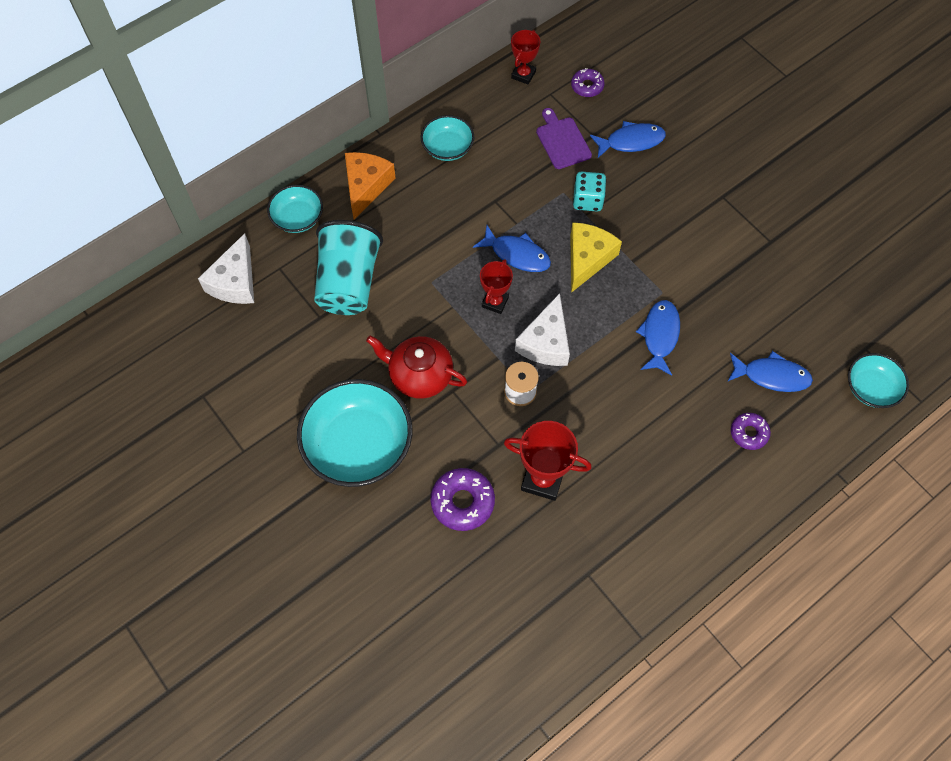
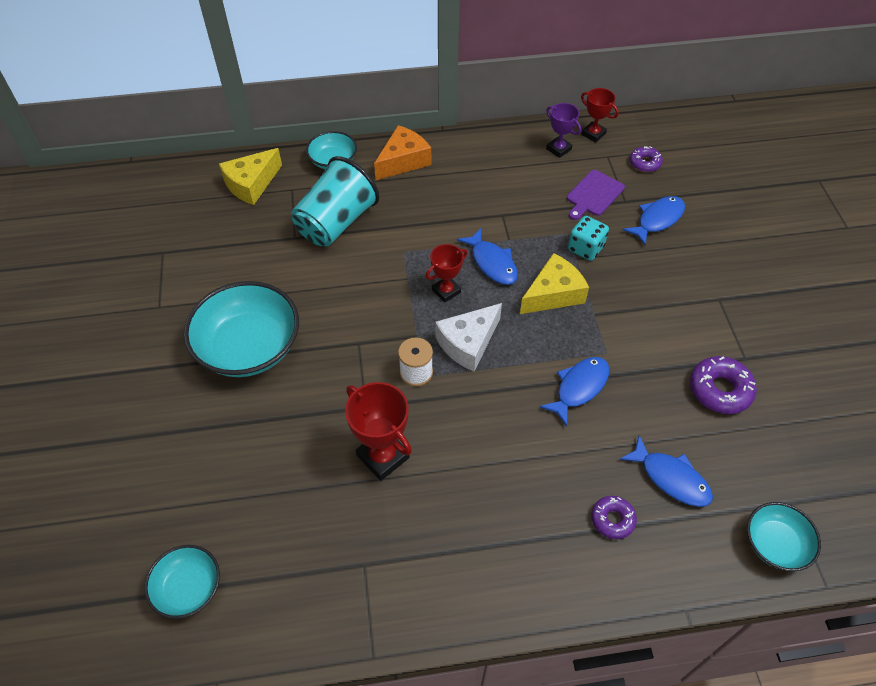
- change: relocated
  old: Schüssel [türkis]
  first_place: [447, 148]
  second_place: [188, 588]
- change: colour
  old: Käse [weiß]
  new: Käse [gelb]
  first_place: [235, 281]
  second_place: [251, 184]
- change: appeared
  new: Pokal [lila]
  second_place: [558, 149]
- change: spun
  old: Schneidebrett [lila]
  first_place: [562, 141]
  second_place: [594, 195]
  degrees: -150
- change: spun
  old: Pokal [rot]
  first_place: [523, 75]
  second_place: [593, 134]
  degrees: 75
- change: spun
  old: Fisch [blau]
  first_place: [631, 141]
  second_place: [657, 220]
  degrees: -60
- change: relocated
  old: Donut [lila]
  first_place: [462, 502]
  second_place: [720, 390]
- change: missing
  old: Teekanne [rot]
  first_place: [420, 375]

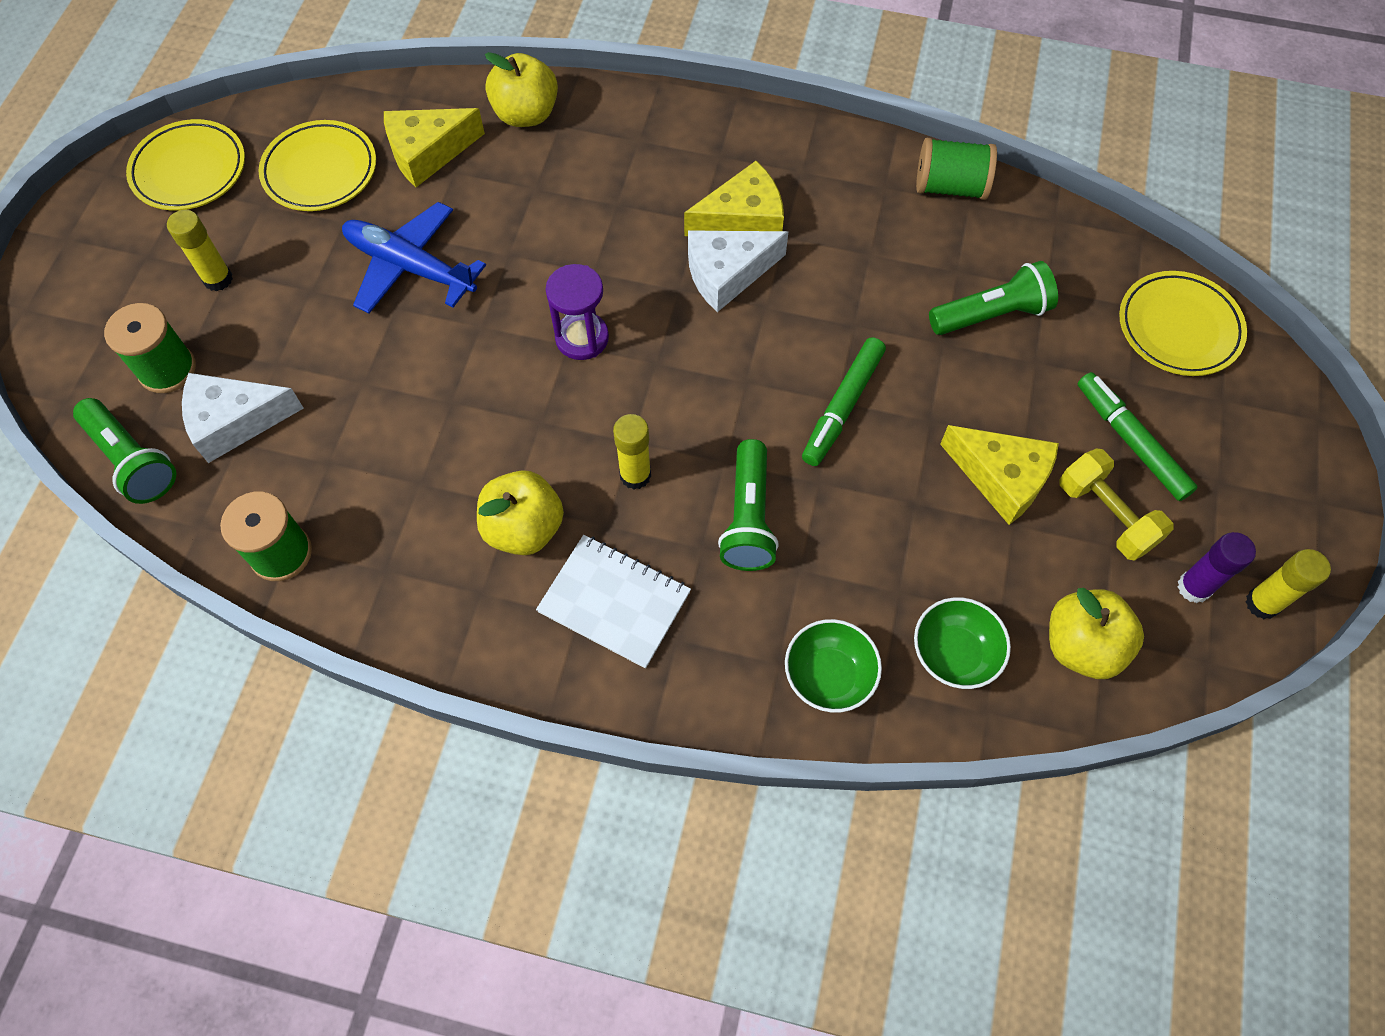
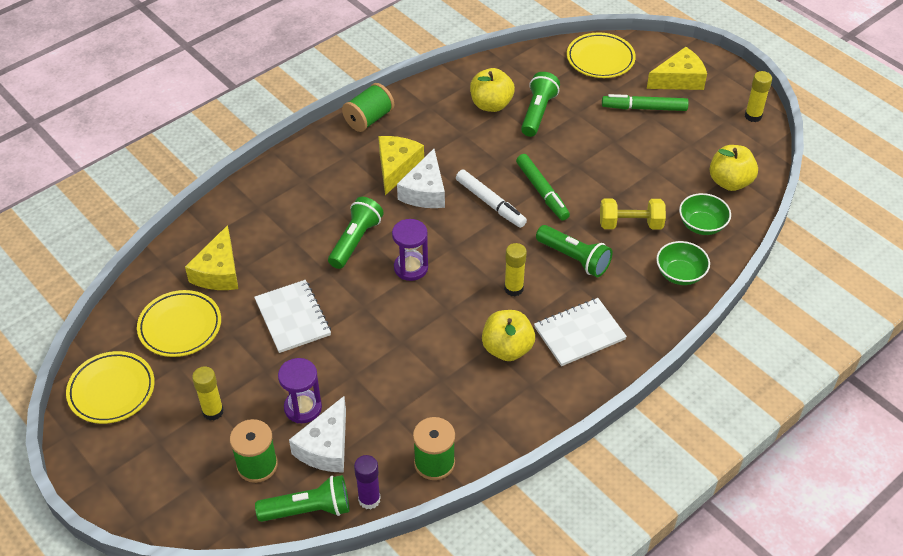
- change: exchanged
  old: Flugzeug [blau]
  new: Notizbuch [weiß]
  first_place: [410, 267]
  second_place: [293, 318]
- change: appeared
  new: Sanduhr [lila]
  second_place: [303, 408]
- change: appeared
  new: Taschenlampe [grün]
  second_place: [355, 241]
- change: relocated
  old: Garnrolle [grün]
  first_place: [950, 187]
  second_place: [369, 119]
- change: relocated
  old: Klebestift [lila]
  first_place: [1194, 587]
  second_place: [369, 499]
- change: appeared
  new: Filzstift [weiß]
  second_place: [490, 203]
- change: relocated
  old: Apfel [gelb]
  first_place: [526, 114]
  second_place: [491, 104]
- change: relocated
  old: Hantel [gelb]
  first_place: [1106, 515]
  second_place: [630, 224]
- change: relocated
  old: Käse [gelb]
  first_place: [1001, 478]
  second_place: [679, 79]

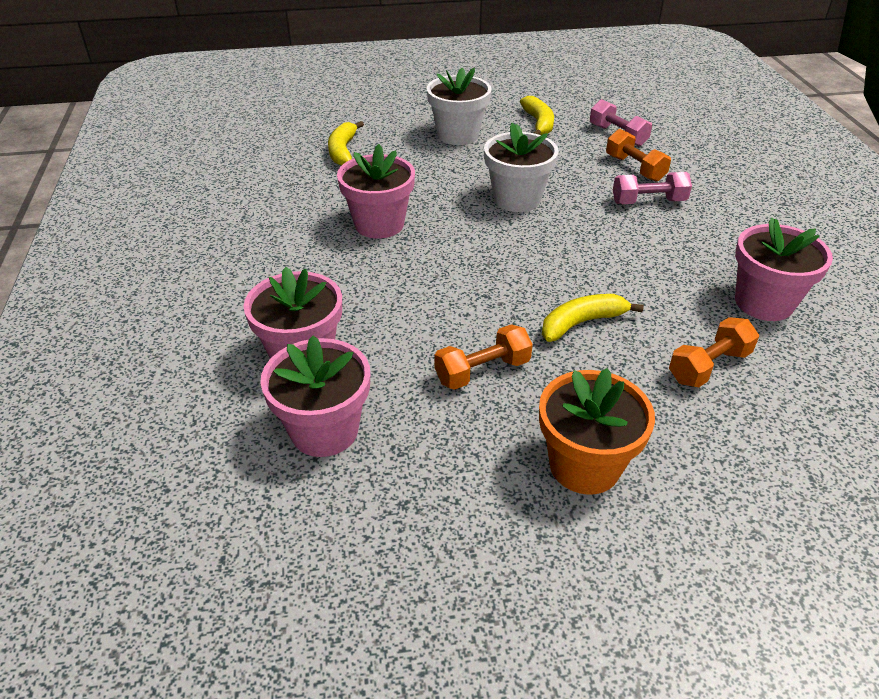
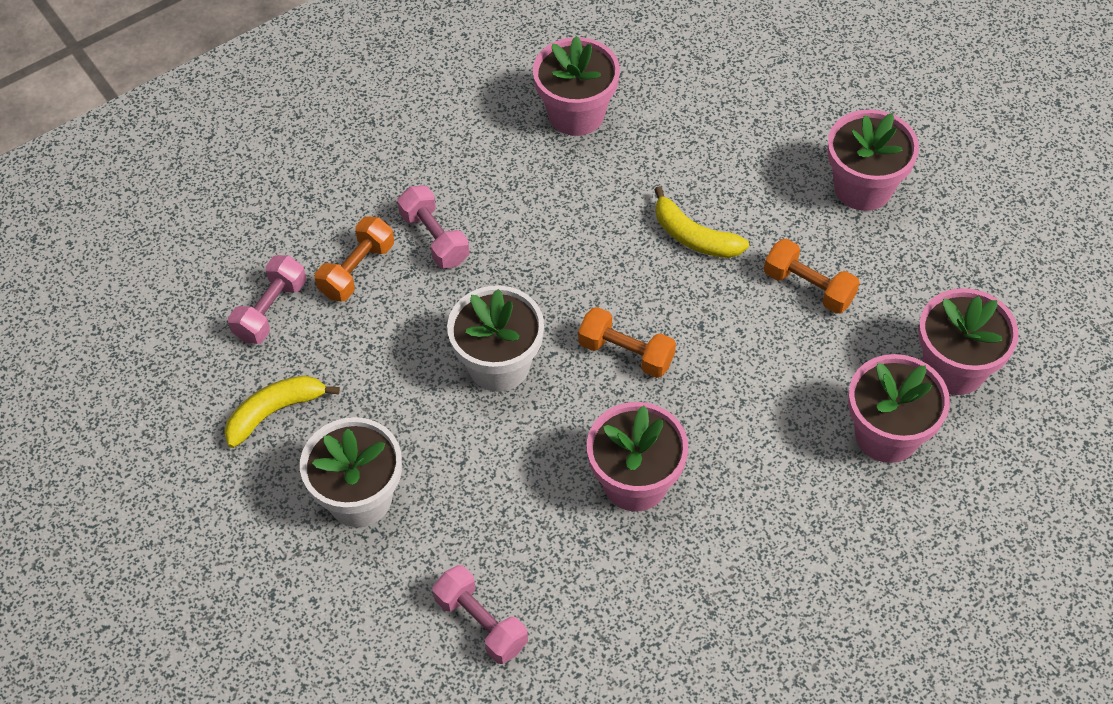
- change: exchanged
  old: Banane [gelb]
  new: Hantel [rosa]
  first_place: [343, 151]
  second_place: [481, 623]
- change: relocated
  old: Hantel [orange]
  first_place: [709, 366]
  second_place: [626, 353]
- change: colour
  old: Blumentopf [orange]
  new: Blumentopf [rosa]
  first_place: [584, 465]
  second_place: [863, 187]

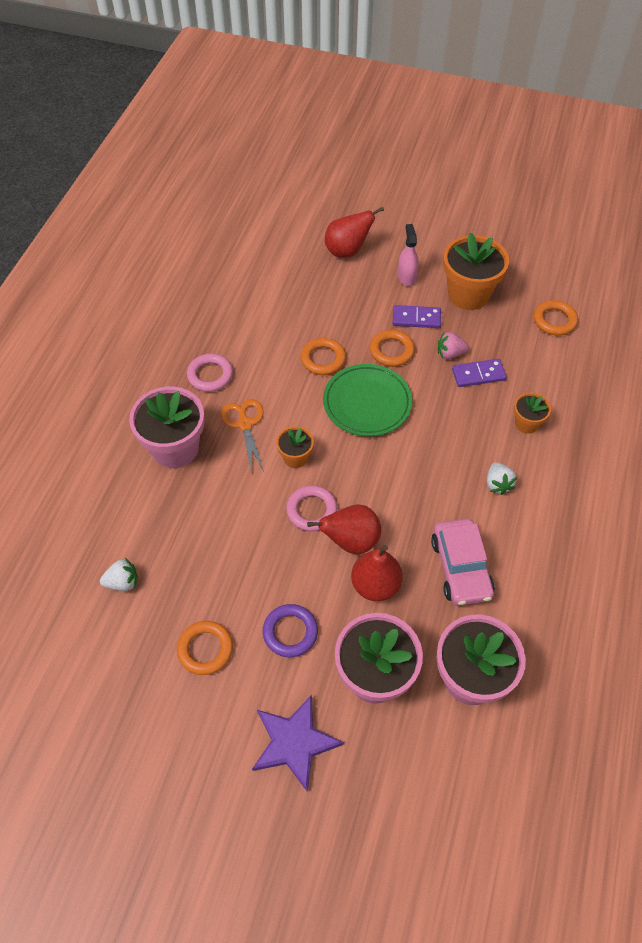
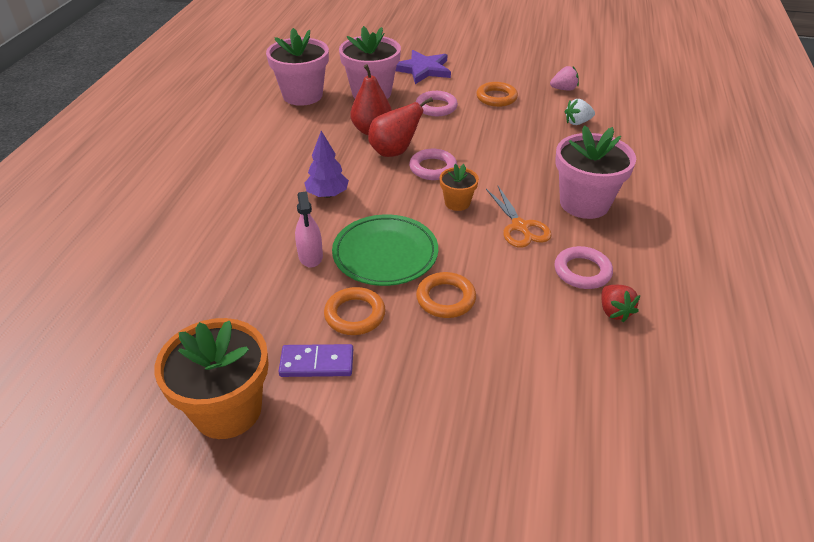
- change: relocated
  old: Sprühflasche [rosa]
  first_place: [406, 277]
  second_place: [310, 256]
- change: appeared
  new: Baum [lila]
  second_place: [327, 194]
- change: colour
  old: Ring [lila]
  new: Ring [rosa]
  first_place: [290, 632]
  second_place: [436, 107]
- change: relocated
  old: Erdbeere [rosa]
  first_place: [450, 354]
  second_place: [564, 89]
- change: appeared
  new: Erdbeere [rot]
  second_place: [614, 311]
- change: missing
  old: Birne [rot]
  first_place: [347, 251]
- change: missing
  old: Auto [rosa]
  first_place: [460, 568]
- change: missing
  old: Dominostein [lila]
  first_place: [478, 374]
- change: missing
  old: Erdbeere [weiß]
  first_place: [497, 484]
- change: missing
  old: Blumentopf [orange]
  first_place: [526, 423]
- change: missing
  old: Ring [orange]
  first_place: [554, 320]

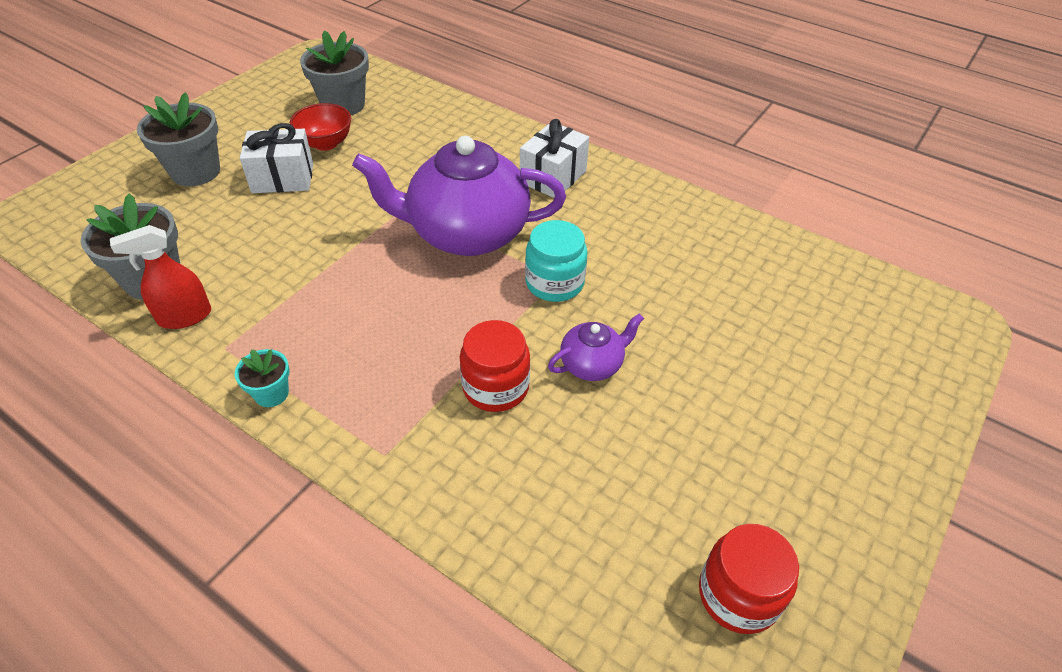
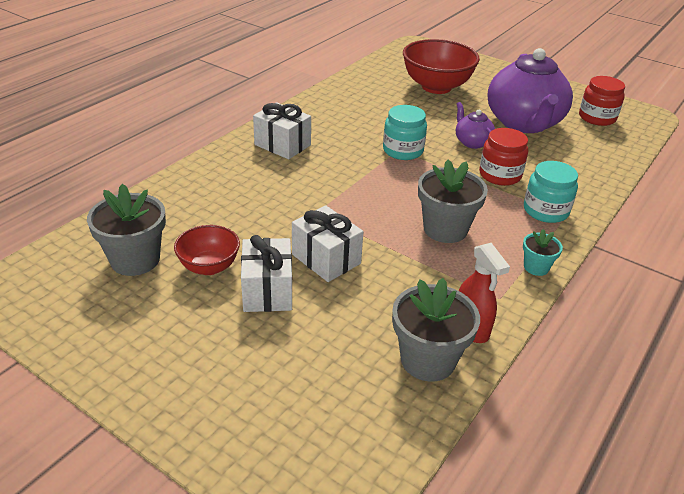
- change: appeared
  new: Geschenk [weiß]
  second_place: [326, 259]
- change: appeared
  new: Schüssel [rot]
  second_place: [436, 87]
- change: relocated
  old: Blumentopf [grau]
  first_place: [195, 172]
  second_place: [445, 229]
- change: relocated
  old: Teekanne [lila]
  first_place: [466, 233]
  second_place: [524, 123]
- change: appeared
  new: Einmachglas [türkis]
  second_place: [545, 211]

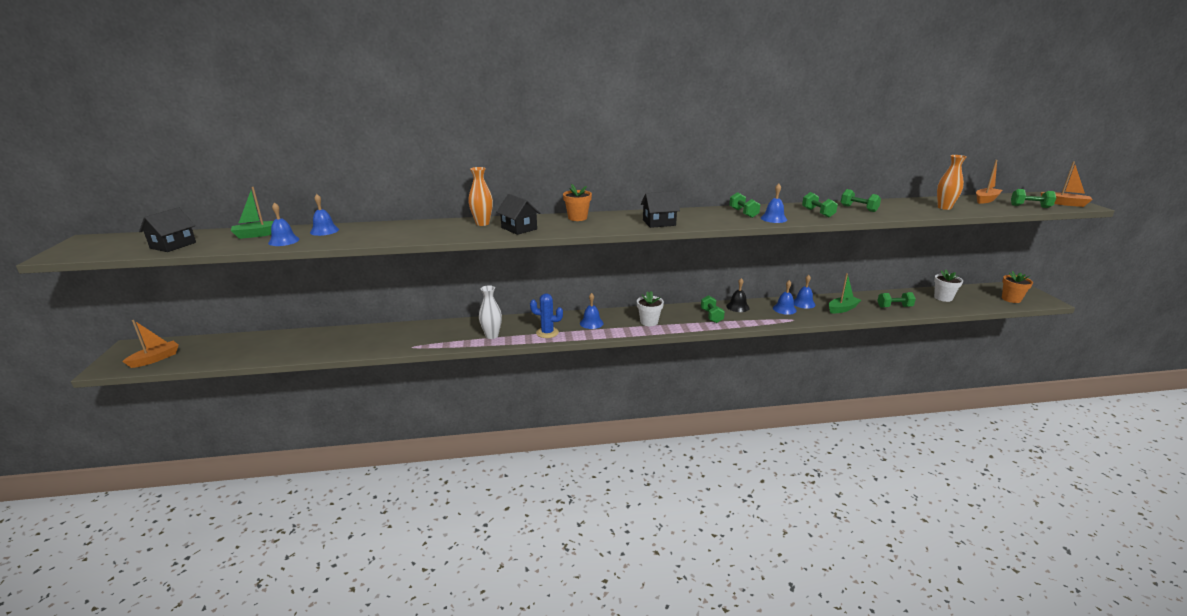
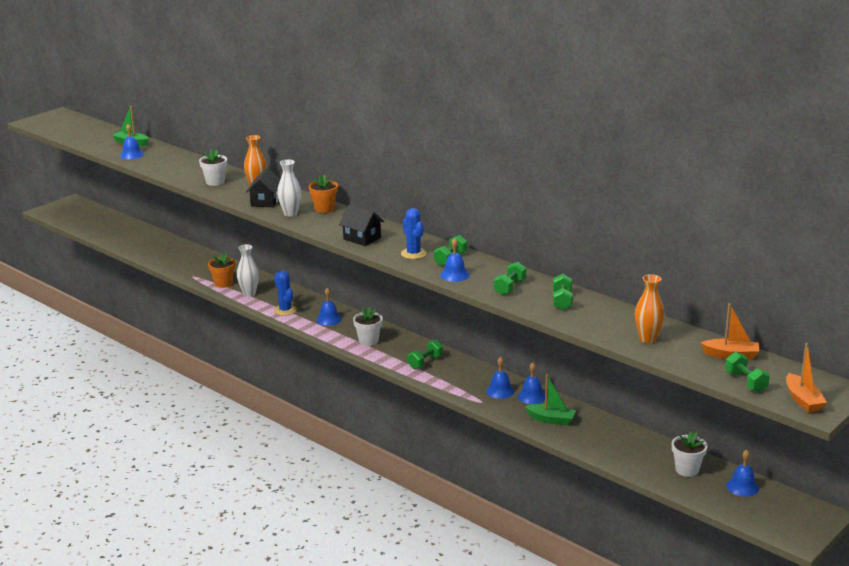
- change: appeared
  new: Blumentopf [weiß]
  second_place: [215, 182]
- change: relocated
  old: Blumentopf [orange]
  first_place: [1011, 299]
  second_place: [223, 283]
- change: appeared
  new: Vase [weiß]
  second_place: [290, 214]
- change: appeared
  new: Kaktus [blau]
  second_place: [413, 254]
- change: relocated
  old: Glocke [blau]
  first_place: [324, 231]
  second_place: [742, 487]
- change: missing
  old: Boot [orange]
  first_place: [155, 359]
- change: missing
  old: Haus [schwarz]
  first_place: [173, 245]
- change: missing
  old: Glocke [schwarz]
  first_place: [737, 307]
- change: missing
  old: Hantel [grün]
  first_place: [894, 307]

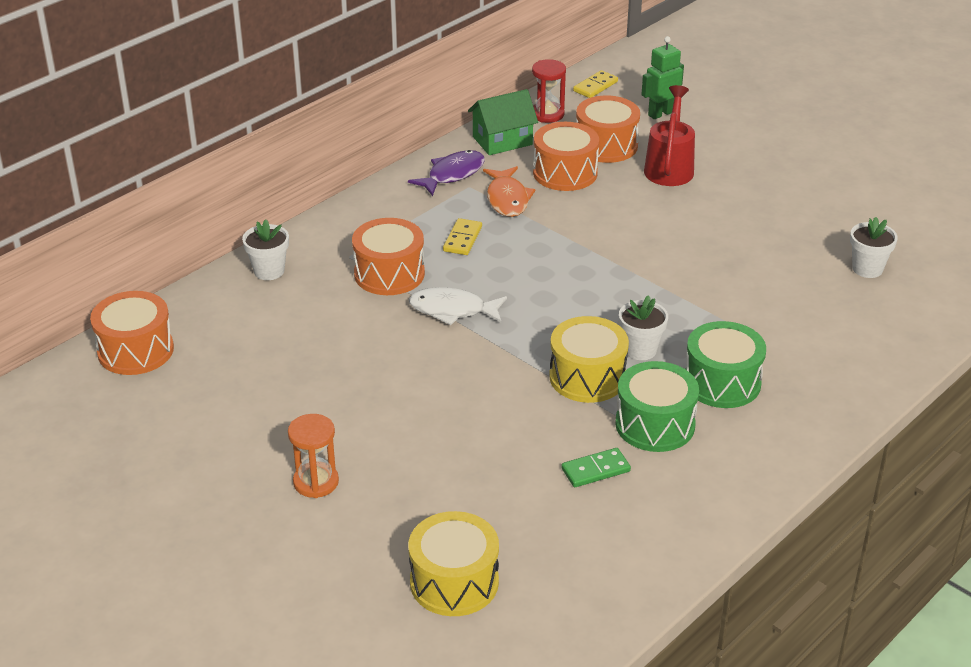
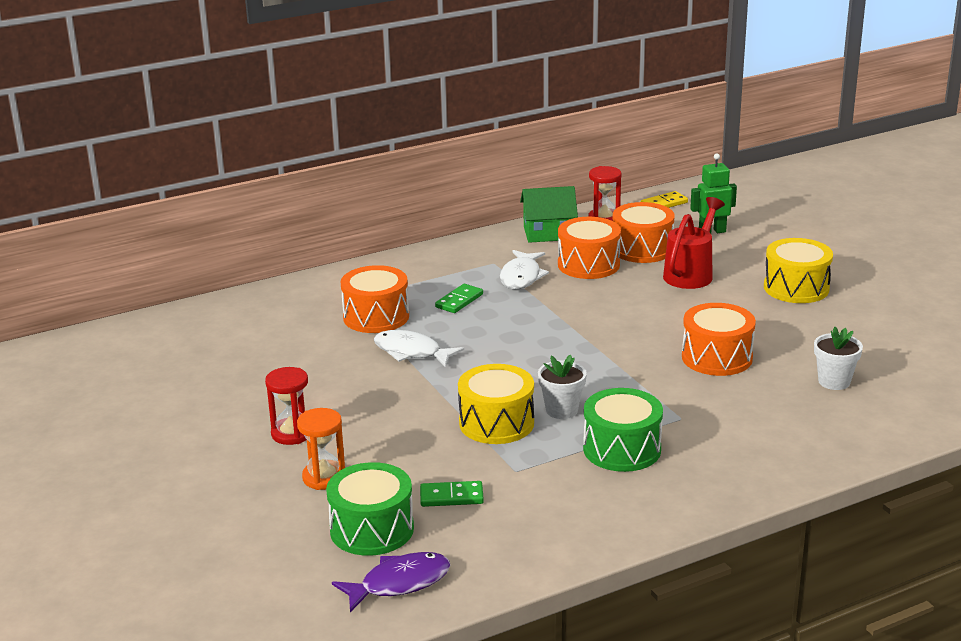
- change: appeared
  new: Sanduhr [rot]
  second_place: [292, 434]
- change: relocated
  old: Sanduhr [orange]
  first_place: [316, 482]
  second_place: [324, 477]
- change: relocated
  old: Trommel [grün]
  first_place: [655, 424]
  second_place: [372, 529]
- change: relocated
  old: Fisch [lila]
  first_place: [452, 174]
  second_place: [399, 583]
- change: colour
  old: Dominostein [gelb]
  new: Dominostein [grün]
  first_place: [462, 239]
  second_place: [459, 301]
- change: colour
  old: Fisch [orange]
  new: Fisch [weiß]
  first_place: [507, 199]
  second_place: [521, 277]
- change: relocated
  old: Trommel [orange]
  first_place: [135, 350]
  second_place: [717, 357]
- change: relocated
  old: Trommel [gelb]
  first_place: [454, 582]
  second_place: [796, 288]
- change: missing
  old: Blumentopf [weiß]
  first_place: [269, 271]

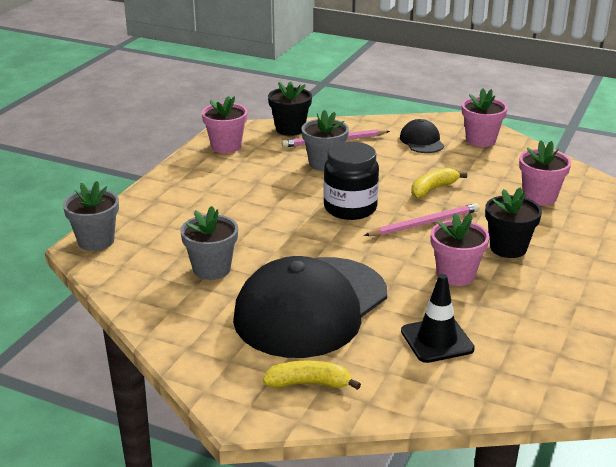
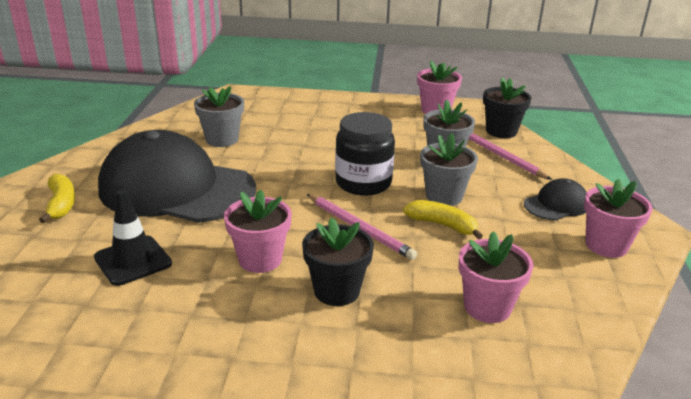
- change: relocated
  old: Blumentopf [grau]
  first_place: [96, 241]
  second_place: [444, 196]

